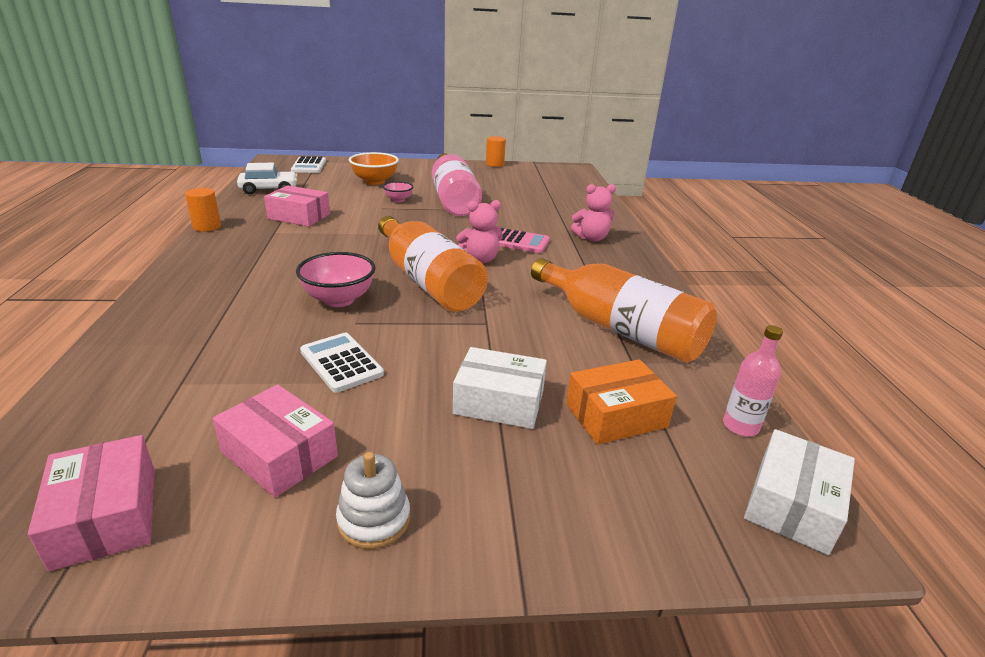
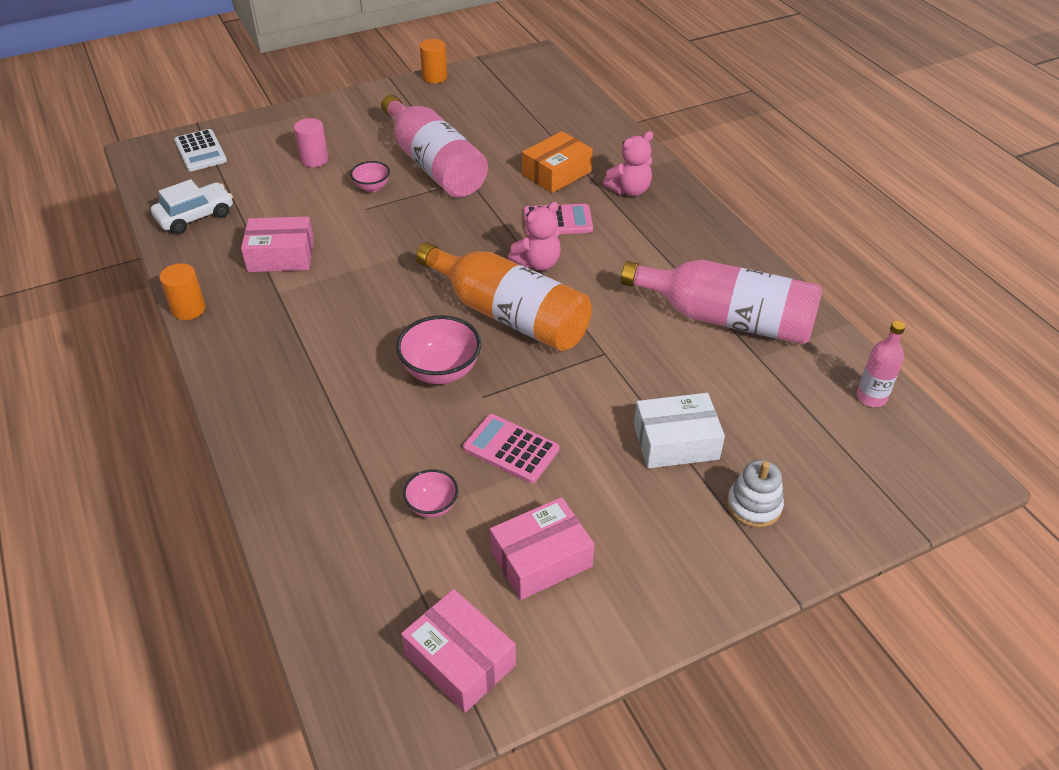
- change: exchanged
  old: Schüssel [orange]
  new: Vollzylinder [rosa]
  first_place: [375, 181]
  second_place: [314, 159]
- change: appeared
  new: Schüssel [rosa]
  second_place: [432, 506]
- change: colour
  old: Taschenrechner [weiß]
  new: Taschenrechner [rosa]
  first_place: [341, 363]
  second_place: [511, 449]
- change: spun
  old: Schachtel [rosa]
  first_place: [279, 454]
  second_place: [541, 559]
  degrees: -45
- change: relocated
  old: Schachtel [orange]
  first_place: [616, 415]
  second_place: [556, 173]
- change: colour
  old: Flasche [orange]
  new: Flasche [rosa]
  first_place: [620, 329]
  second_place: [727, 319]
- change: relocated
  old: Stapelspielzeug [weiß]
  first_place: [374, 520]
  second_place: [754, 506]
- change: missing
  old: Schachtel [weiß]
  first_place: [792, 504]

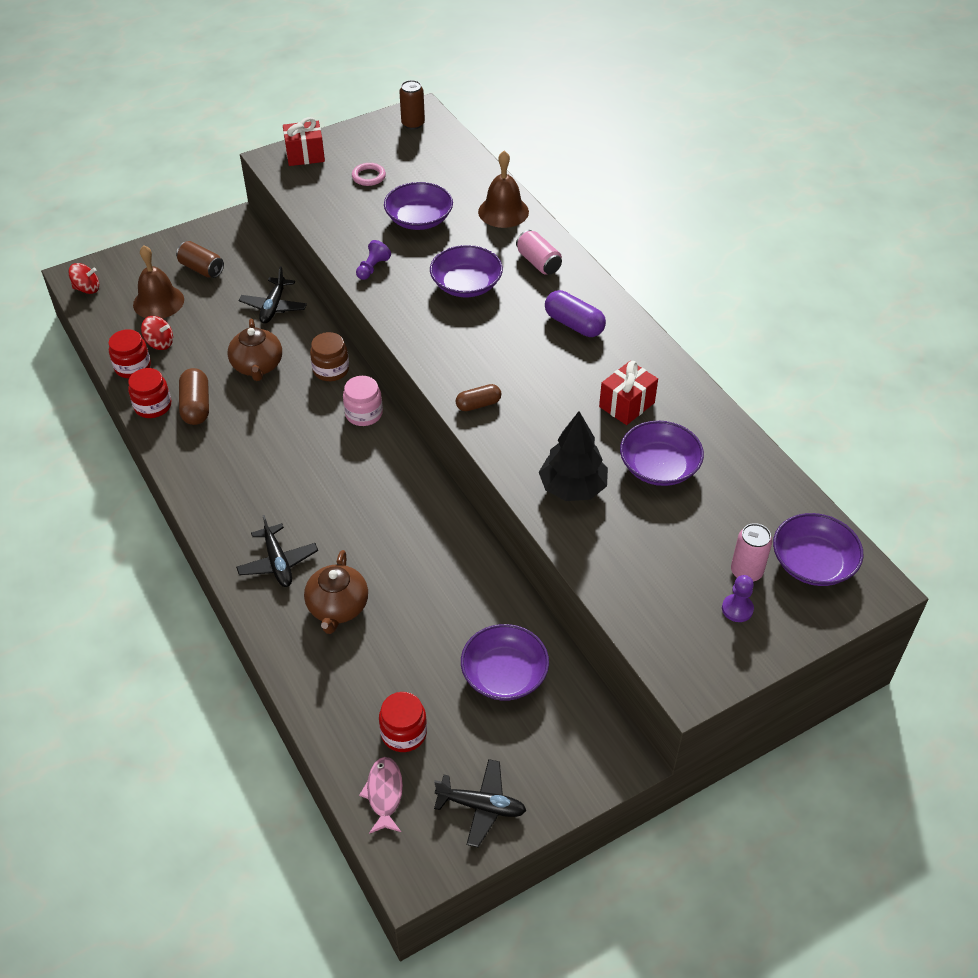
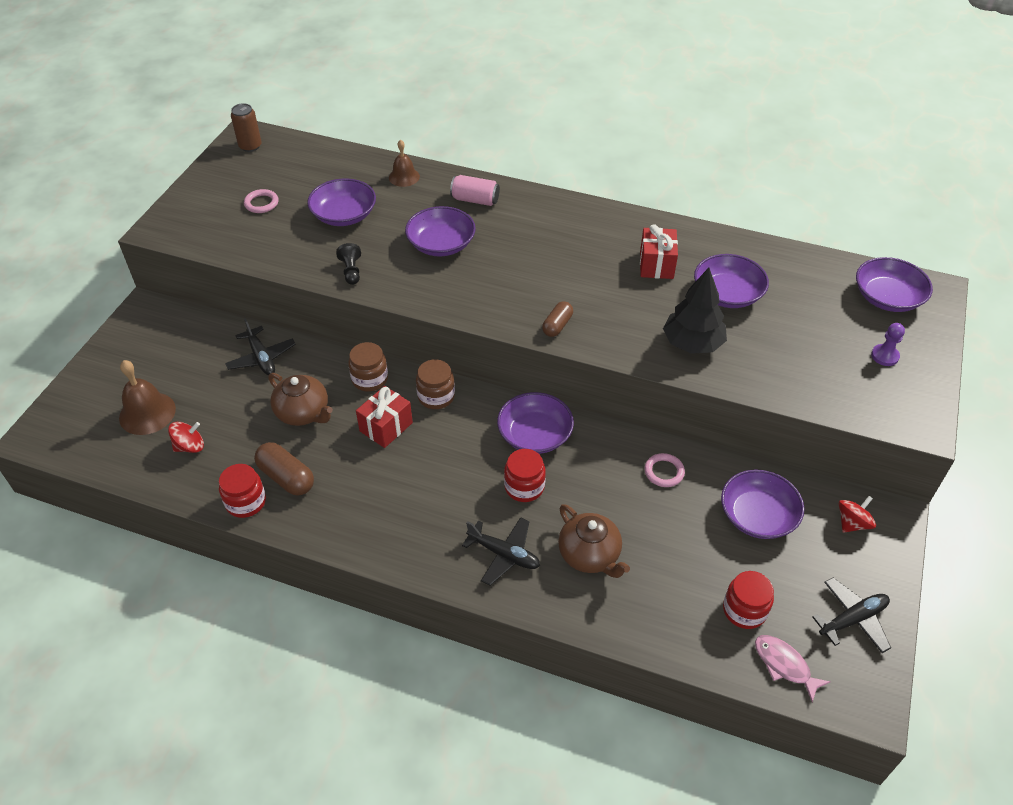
- change: colour
  old: Bauer [lila]
  new: Bauer [schwarz]
  first_place: [372, 268]
  second_place: [351, 271]
- change: relocated
  old: Geschenk [rot]
  first_place: [305, 155]
  second_place: [386, 427]
- change: size
  old: Glocke [braun]
  first_place: [503, 211]
  second_place: [404, 177]
  factor: 0.64
- change: colour
  old: Einmachglas [rosa]
  new: Einmachglas [braun]
  first_place: [364, 414]
  second_place: [436, 396]
- change: appeared
  new: Schüssel [lila]
  second_place: [534, 435]
- change: relocated
  old: Einmachglas [rot]
  first_place: [133, 367]
  second_place: [524, 487]
- change: appeared
  new: Ring [rosa]
  second_place: [664, 472]
- change: relocated
  old: Kreisel [rot]
  first_place: [87, 289]
  second_place: [852, 523]
- change: missing
  old: Dose [braun]
  first_place: [202, 269]
- change: missing
  old: Kapsel [lila]
  first_place: [574, 324]
- change: missing
  old: Dose [rosa]
  first_place: [746, 571]

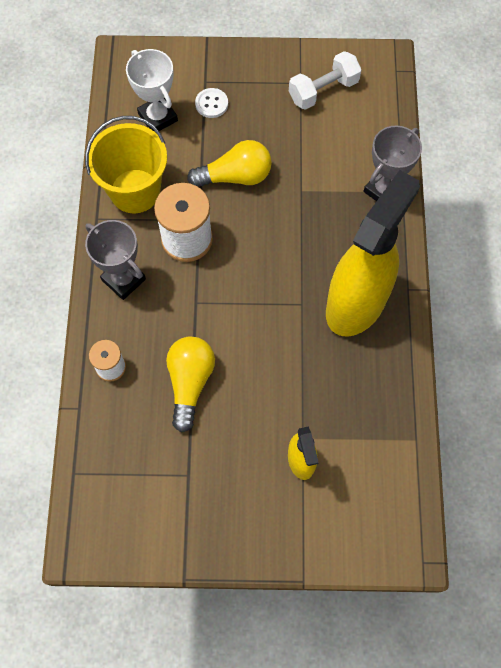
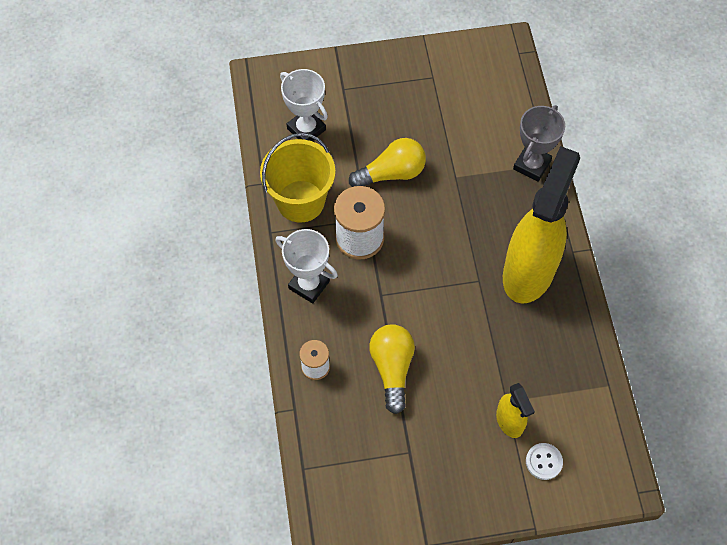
- change: colour
  old: Pokal [grau]
  new: Pokal [weiß]
  first_place: [123, 279]
  second_place: [309, 285]
- change: relocated
  old: Knopf [weiß]
  first_place: [211, 104]
  second_place: [544, 462]
- change: missing
  old: Hantel [weiß]
  first_place: [323, 90]

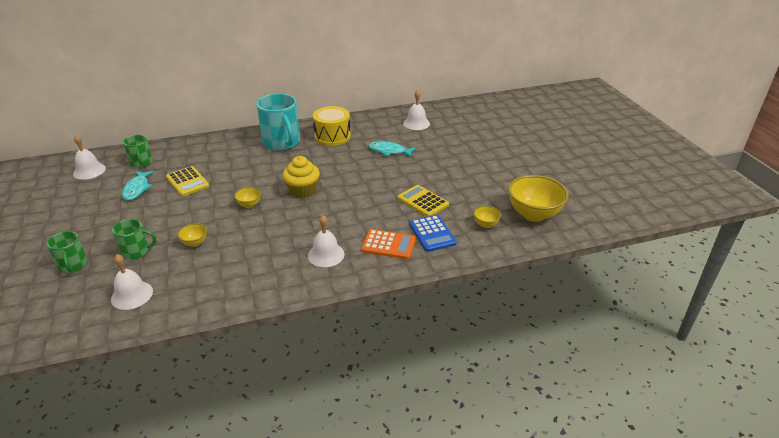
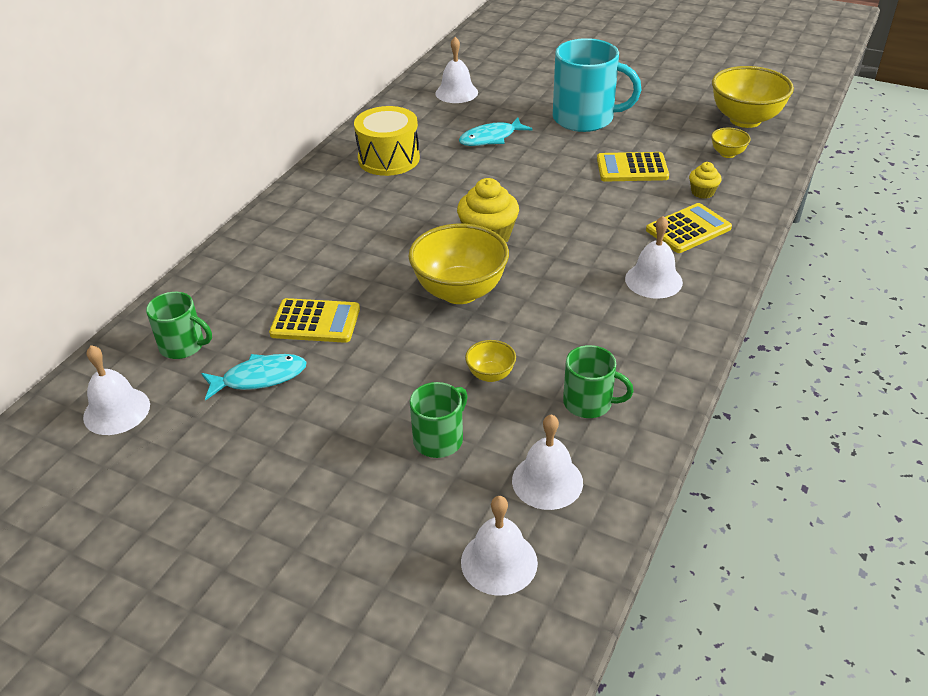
- change: spun
  old: Fisch [türkis]
  first_place: [137, 189]
  second_place: [259, 378]
  degrees: -60
- change: size
  old: Schüssel [gelb]
  first_place: [249, 205]
  second_place: [460, 292]
  factor: 2.15
- change: appeared
  new: Glocke [weiß]
  second_place: [499, 562]
- change: relocated
  old: Tasse [türkis]
  first_place: [282, 142]
  second_place: [585, 118]
- change: relocated
  old: Tasse [grün]
  first_place: [73, 265]
  second_place: [589, 403]
- change: colour
  old: Taschenrechner [orange]
  new: Taschenrechner [gelb]
  first_place: [388, 245]
  second_place: [688, 229]
- change: exchanged
  old: Taschenrechner [blau]
  new: Muffin [gelb]
  first_place: [432, 233]
  second_place: [702, 192]

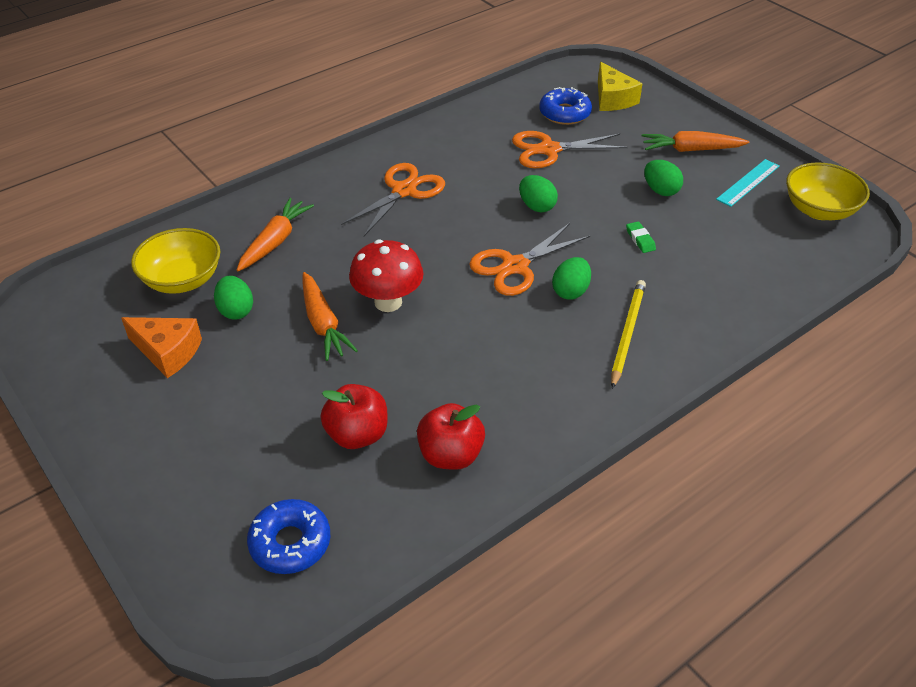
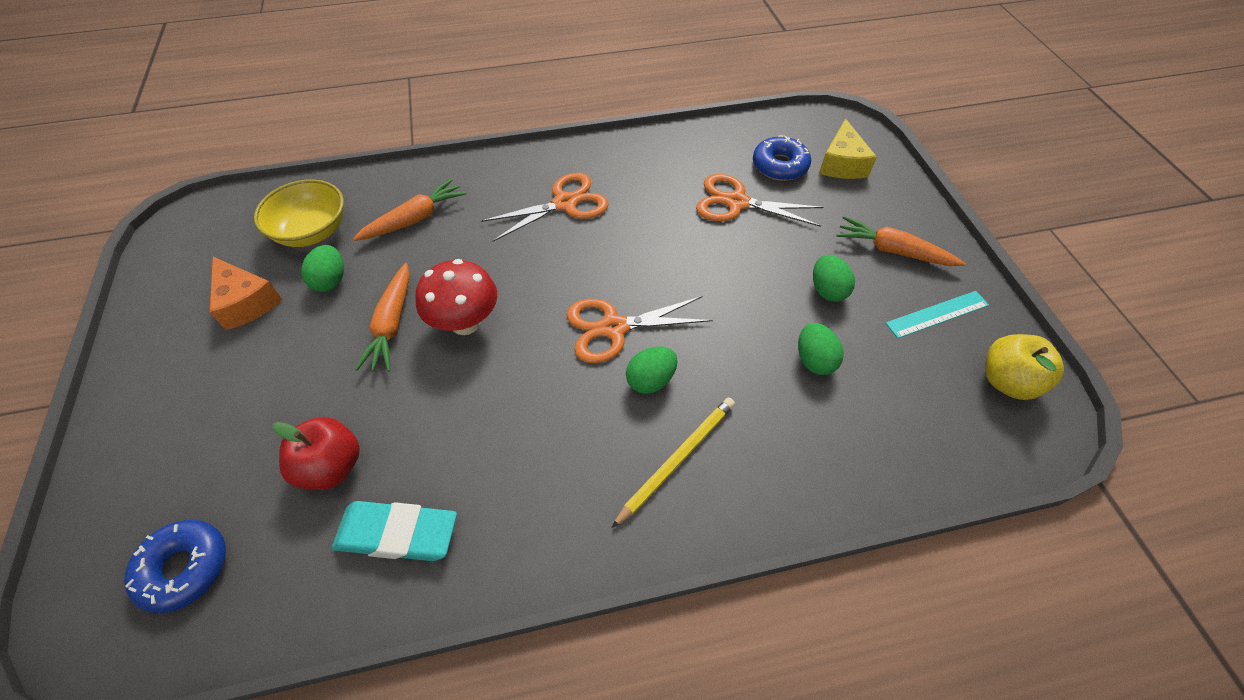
- change: exchanged
  old: Apfel [rot]
  new: Radiergummi [türkis]
  first_place: [450, 455]
  second_place: [397, 534]
- change: relocated
  old: Ei [grün]
  first_place: [536, 206]
  second_place: [814, 360]
- change: exchanged
  old: Schüssel [gelb]
  new: Apfel [gelb]
  first_place: [819, 210]
  second_place: [1007, 381]
- change: missing
  old: Radiergummi [grün]
  first_place: [640, 239]

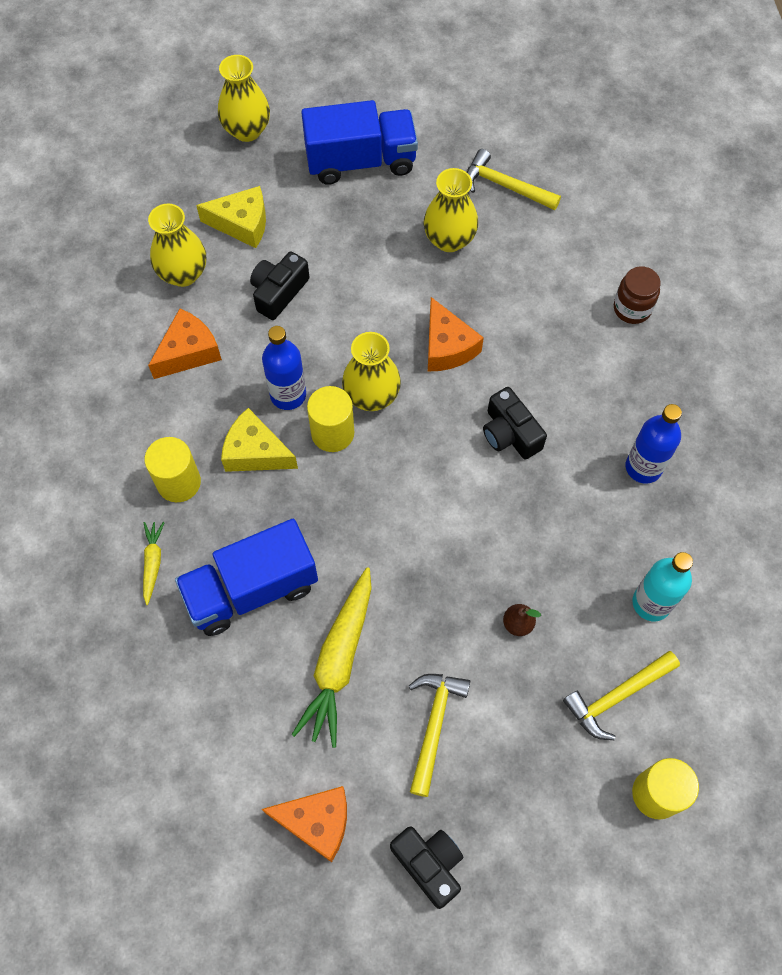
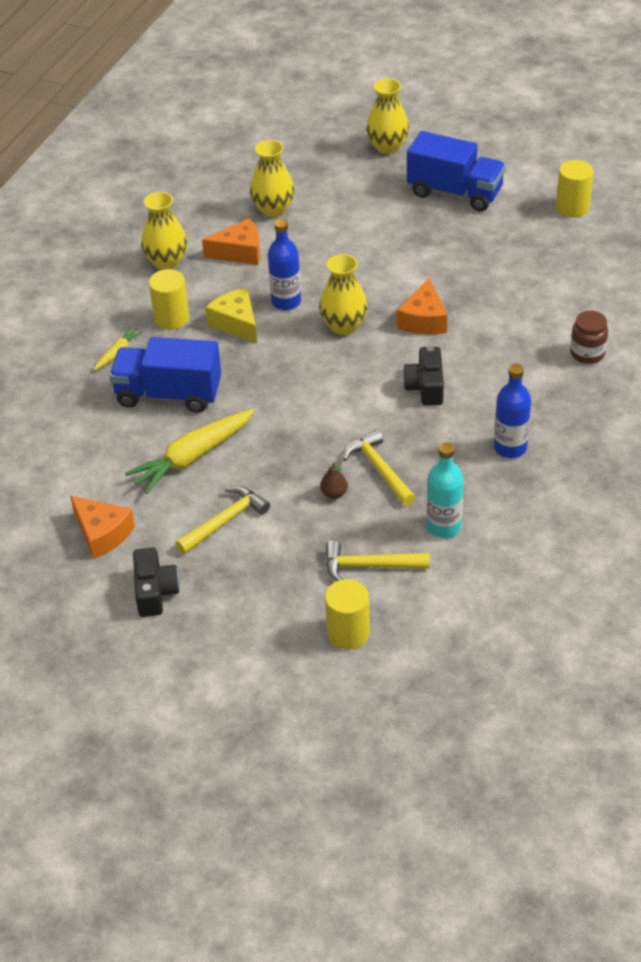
- change: relocated
  old: Vase [gelb]
  first_place: [449, 240]
  second_place: [166, 261]
- change: relocated
  old: Hammer [gelb]
  first_place: [505, 186]
  second_place: [379, 469]
- change: relocated
  old: Vollzylinder [gelb]
  first_place: [332, 433]
  second_place: [572, 207]
- change: missing
  old: Käse [gelb]
  first_place: [242, 224]
- change: missing
  old: Kamera [schwarz]
  first_place: [278, 292]

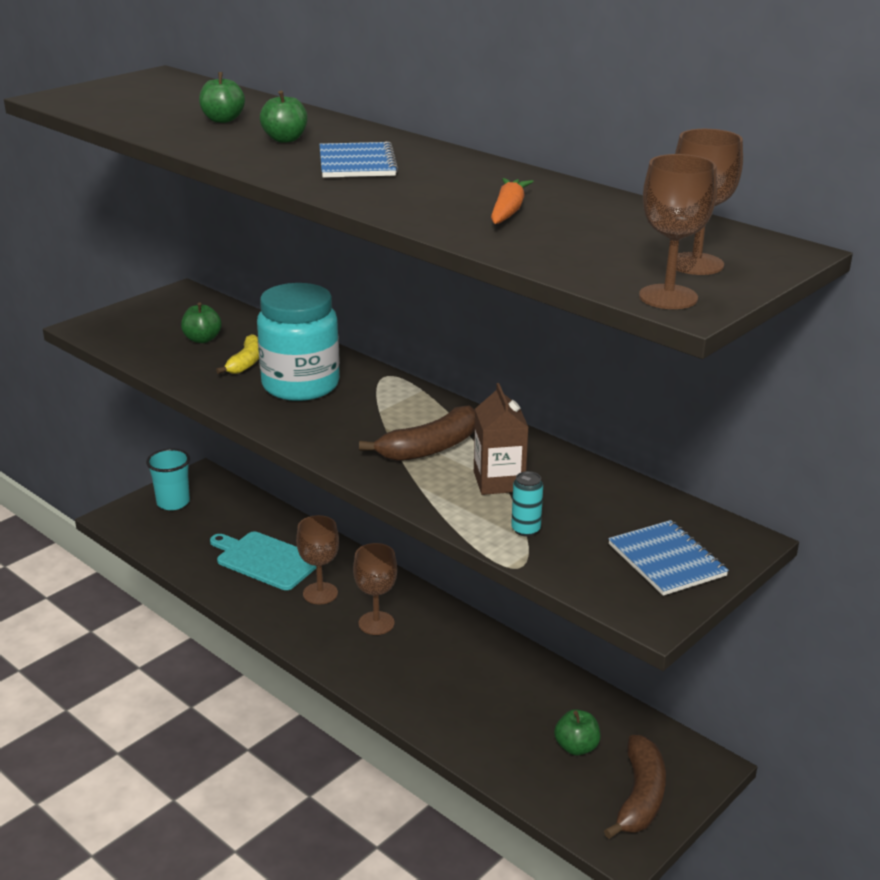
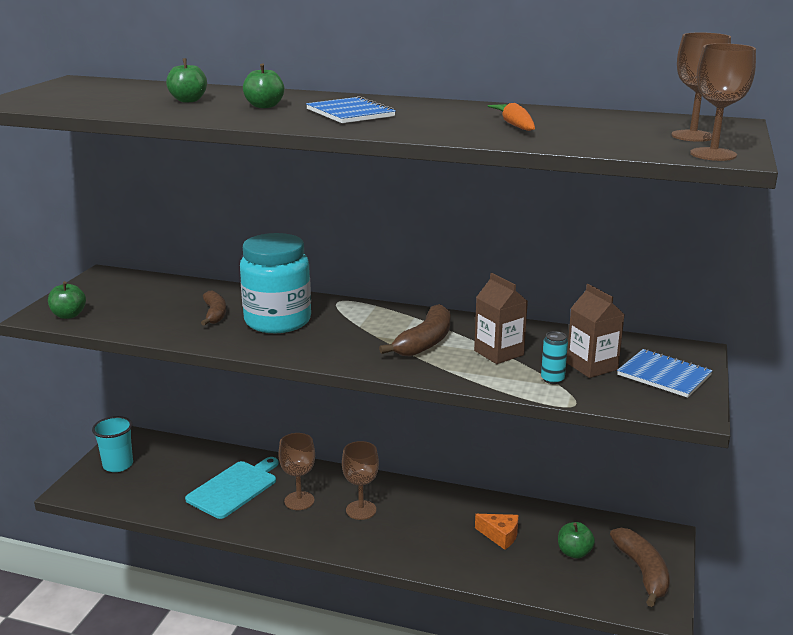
- change: relocated
  old: Apfel [grün]
  first_place: [202, 339]
  second_place: [69, 315]
- change: spun
  old: Schneidebrett [türkis]
  first_place: [266, 560]
  second_place: [234, 488]
  degrees: 120
- change: colour
  old: Banane [gelb]
  new: Banane [braun]
  first_place: [246, 362]
  second_place: [215, 314]
- change: appeared
  new: Käse [orange]
  second_place: [500, 536]
- change: appeared
  new: Getränkekarton [braun]
  second_place: [591, 366]

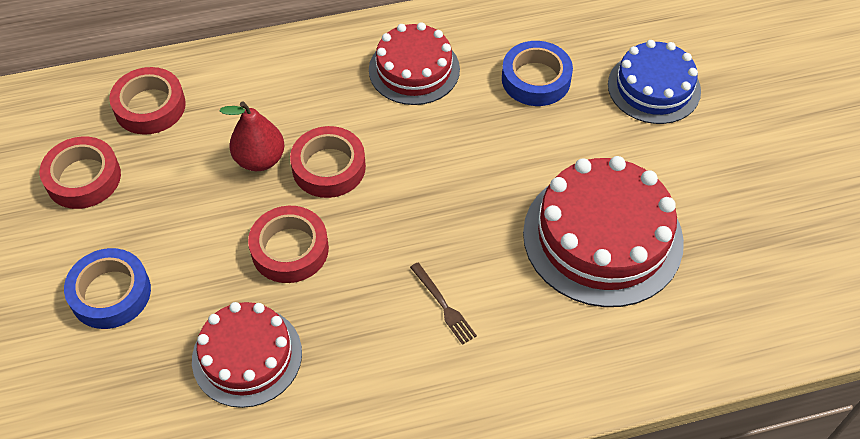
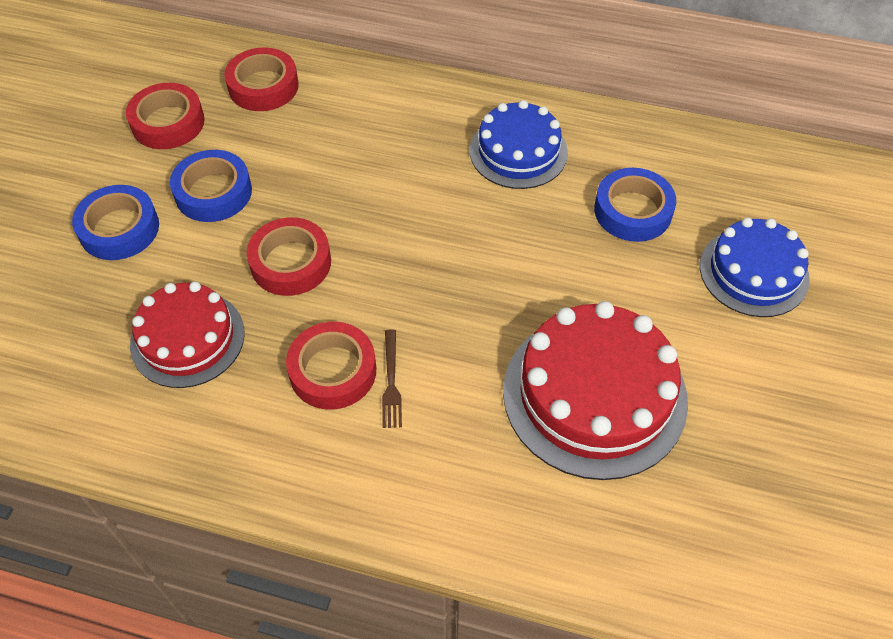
- change: appeared
  new: Klebeband [blau]
  second_place: [213, 192]
- change: relocated
  old: Klebeband [rot]
  first_place: [329, 167]
  second_place: [333, 371]
- change: colour
  old: Kuchen [rot]
  new: Kuchen [blau]
  first_place: [414, 69]
  second_place: [518, 151]
- change: missing
  old: Birne [rot]
  first_place: [260, 159]

